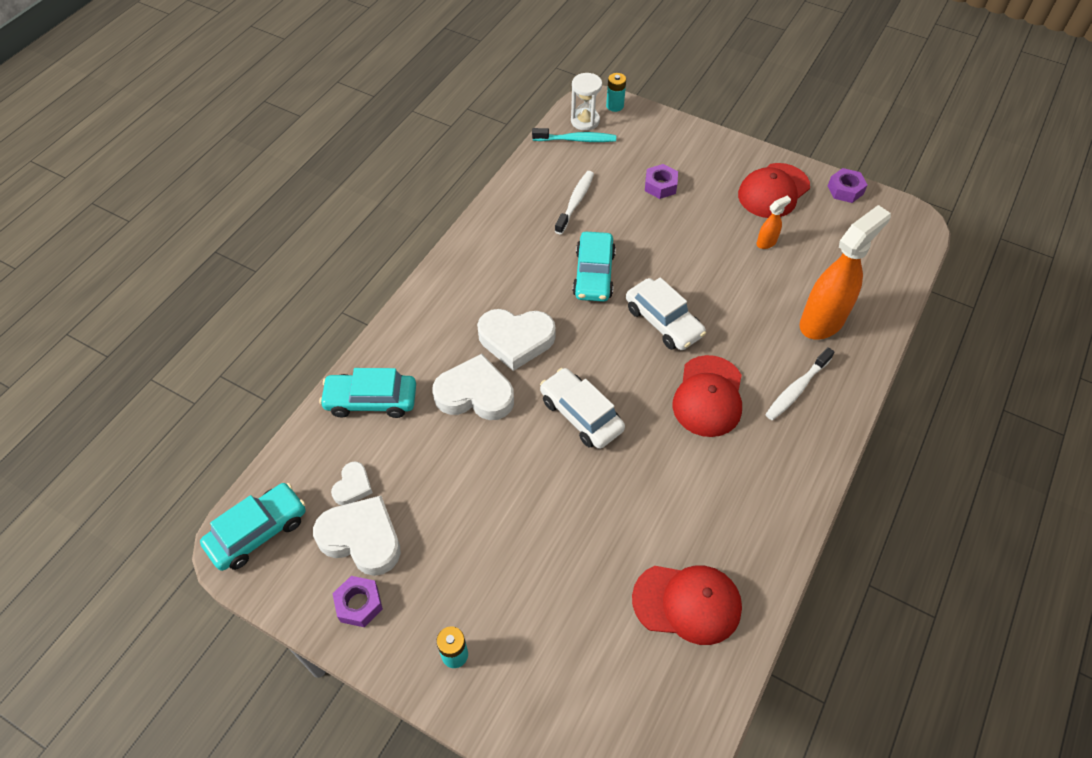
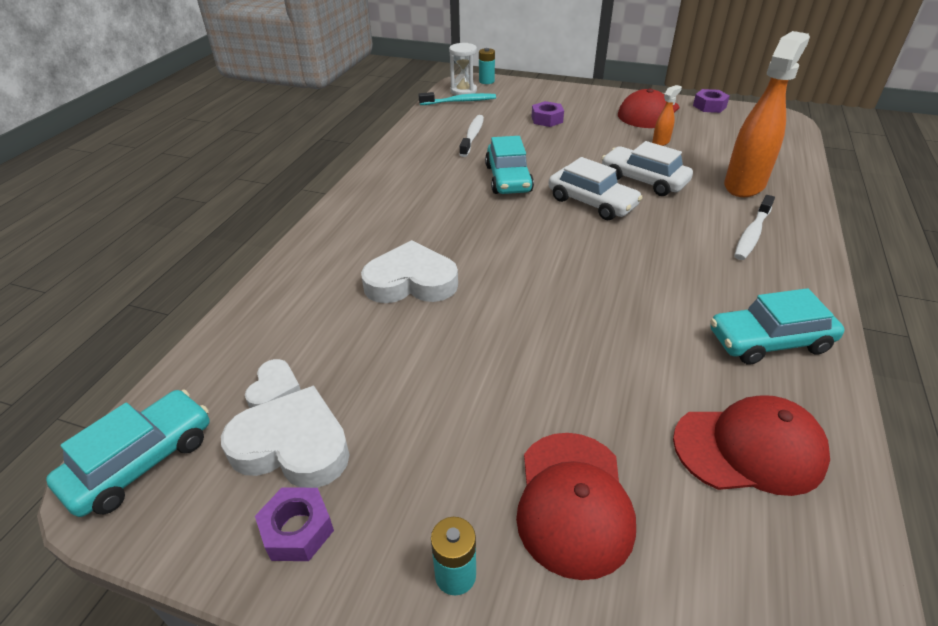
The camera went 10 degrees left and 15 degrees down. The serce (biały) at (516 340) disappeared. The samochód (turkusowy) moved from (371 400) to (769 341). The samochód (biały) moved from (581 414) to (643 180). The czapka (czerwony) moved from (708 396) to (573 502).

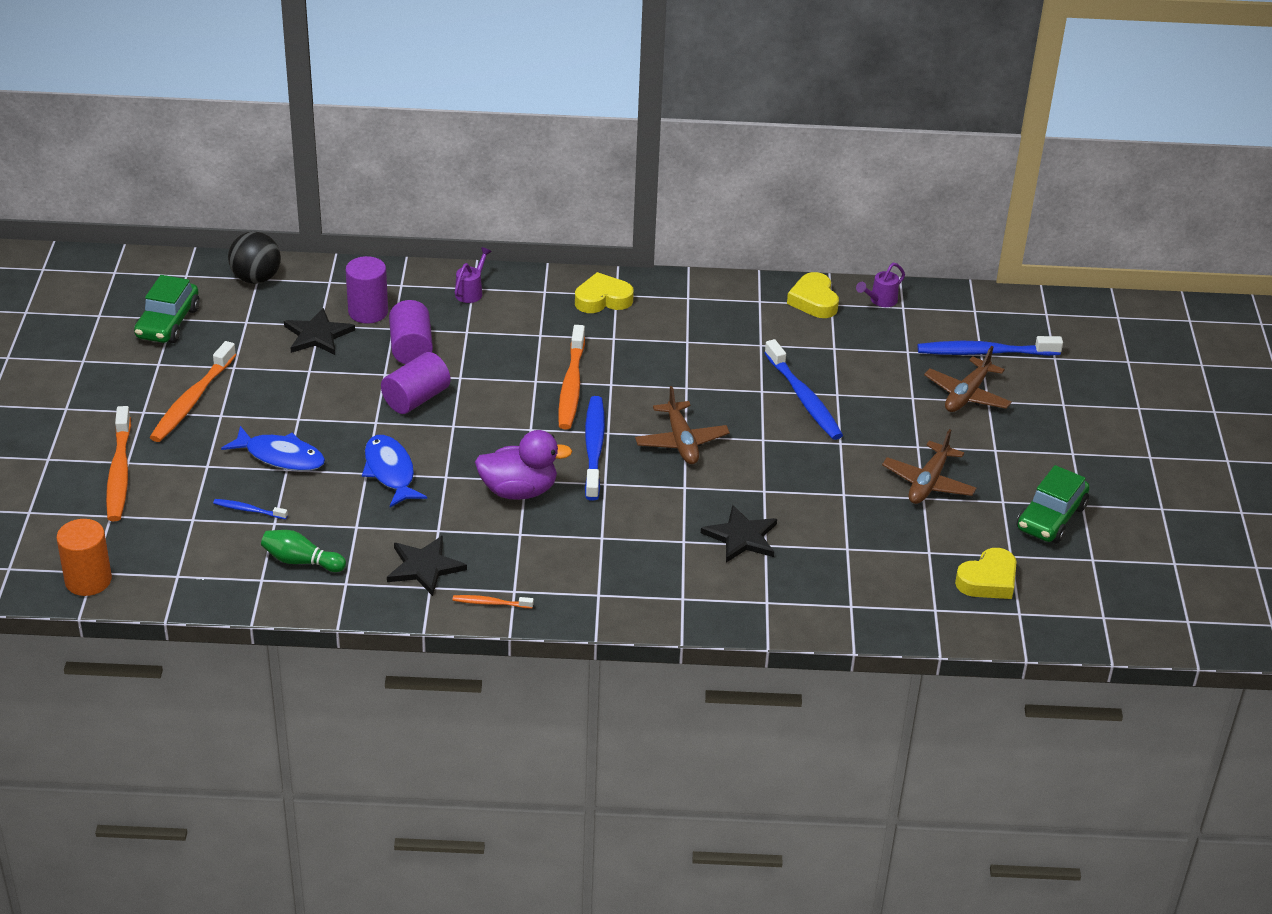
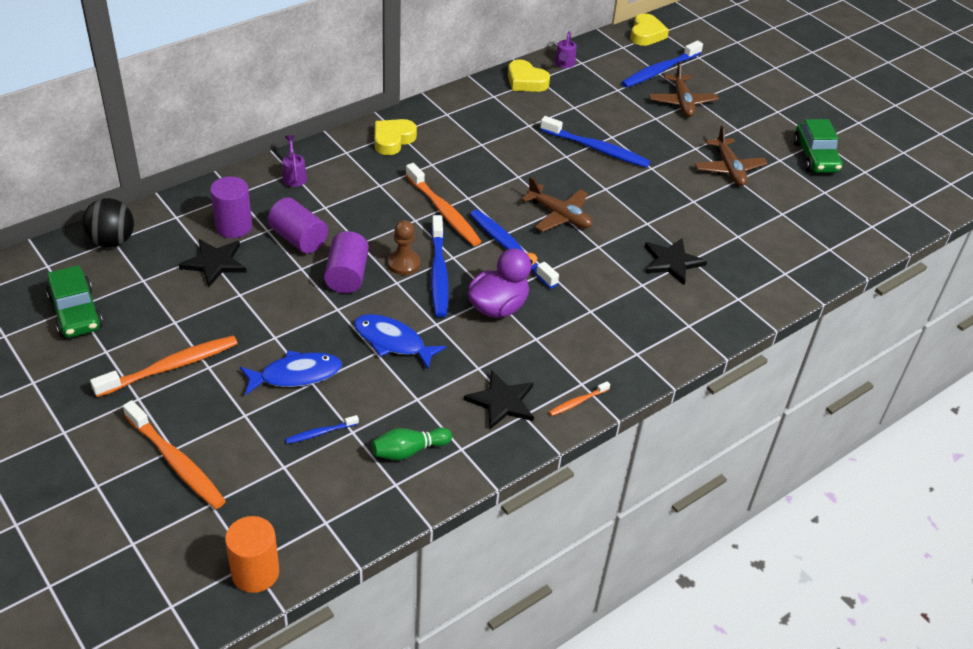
The camera went 40 degrees left and 5 degrees up. The pionek (brązowy) at (403 264) appeared. The szczoteczka do zębów (niebieski) at (438 273) appeared. The serce (żółty) moved from (988 580) to (646 34). The szczoteczka do zębów (pomarańczowy) at (192 400) turned 105 degrees counterclockwise.

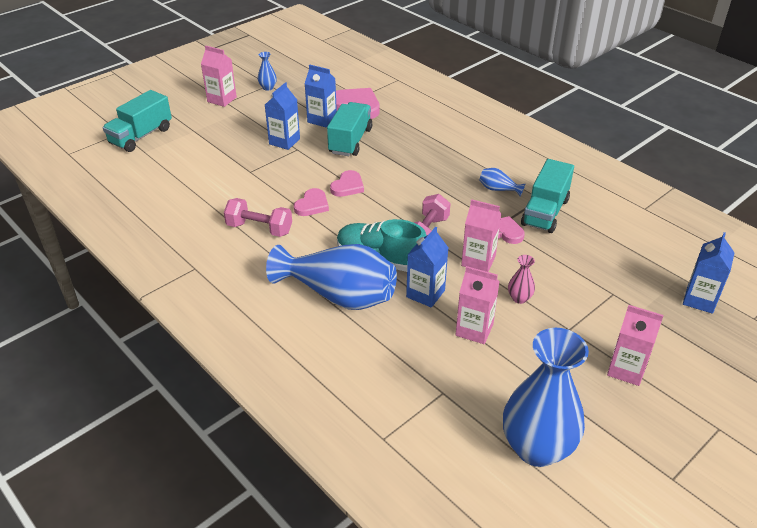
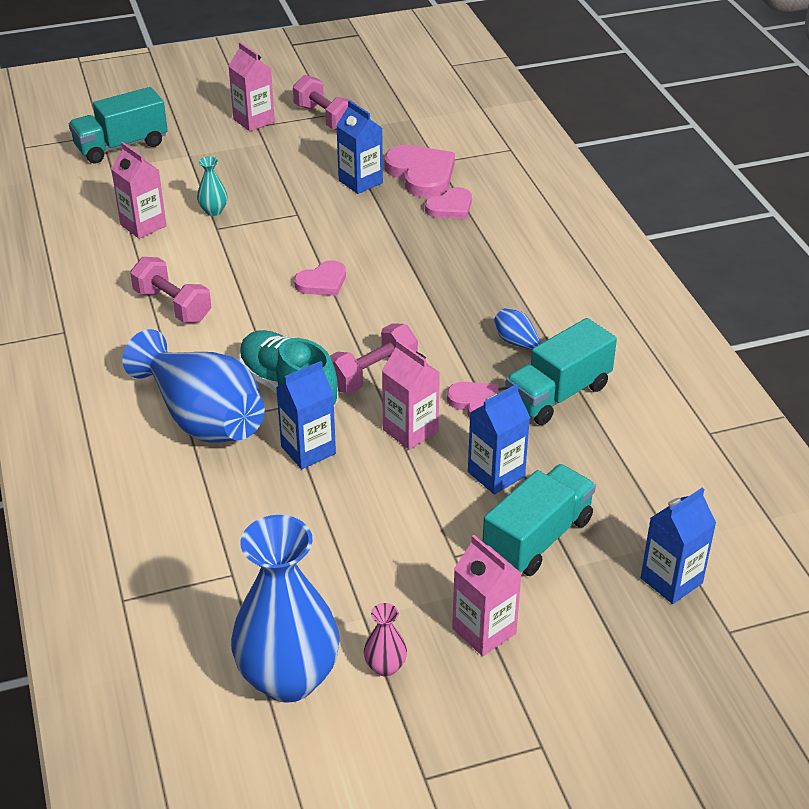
The camera went 25 degrees right and 0 degrees up. The wazon (turkusowy) at (213 211) appeared. The karton mleka (niebieski) moved from (284 141) to (496 474). The serce (różowy) moved from (312 205) to (450 207). The ciężarówka (turkusowy) moved from (350 141) to (537 538). The karton mleka (różowy) moved from (474 330) to (143 225). The wazon (różowy) moved from (519 298) to (385 667). The wazon (niebieski) at (268 87) was replaced by the hantel (różowy) at (325 118).

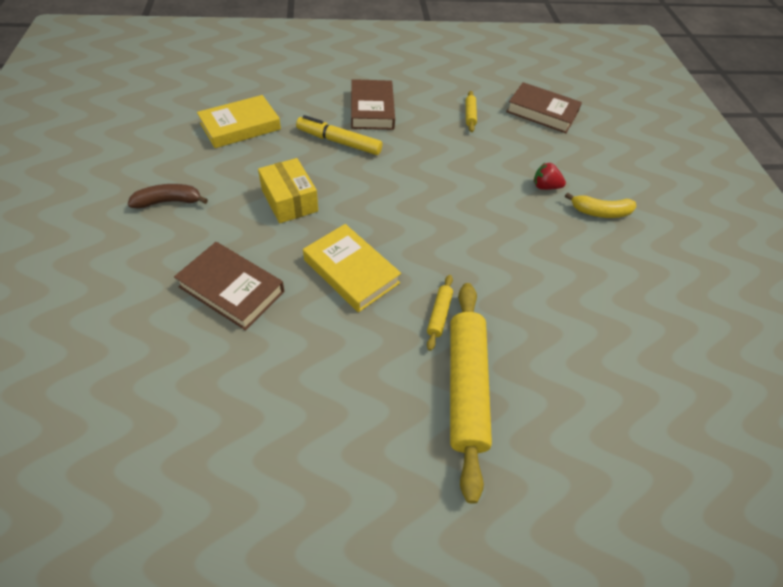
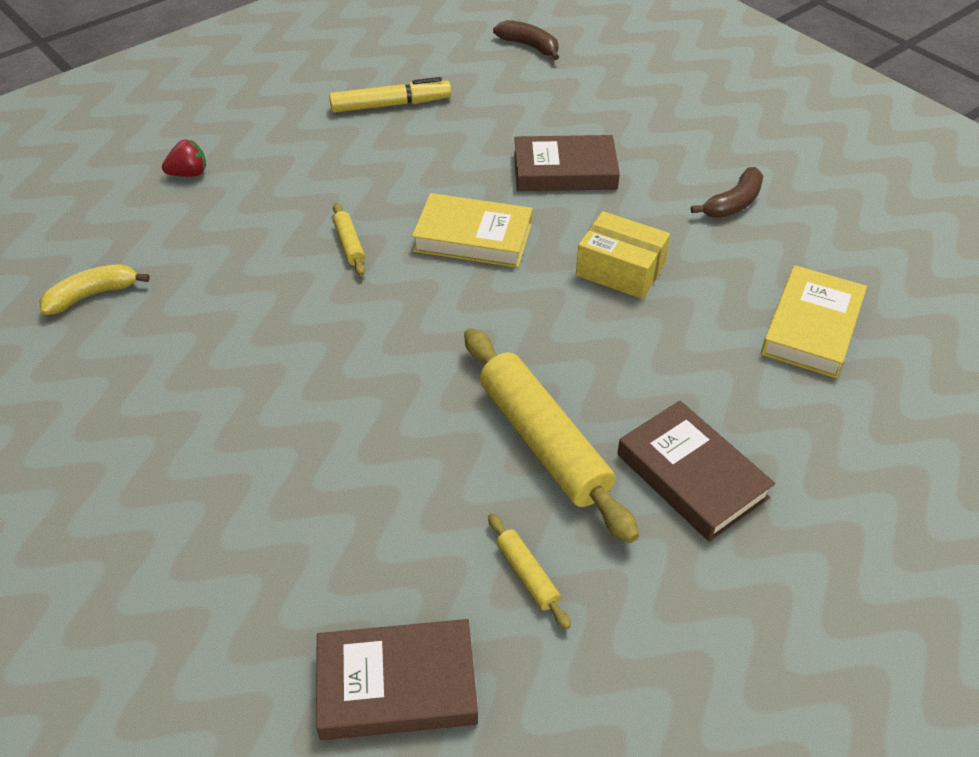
The camera went 150 degrees right and 5 degrees down. The banan (brązowy) at (529 46) appeared. The flamaster (żółty) moved from (339 142) to (391 105). The wałek do ciasta (żółty) moved from (466 387) to (543 442). The truskawka (czerwony) moved from (545 187) to (189 174). The banan (żółty) moved from (600 212) to (92 295).

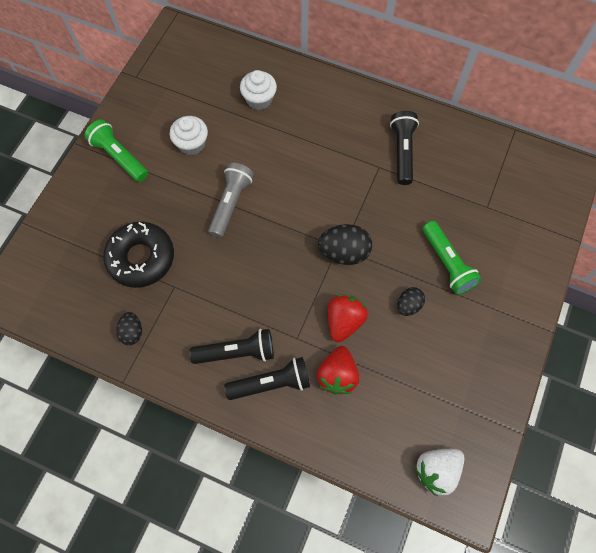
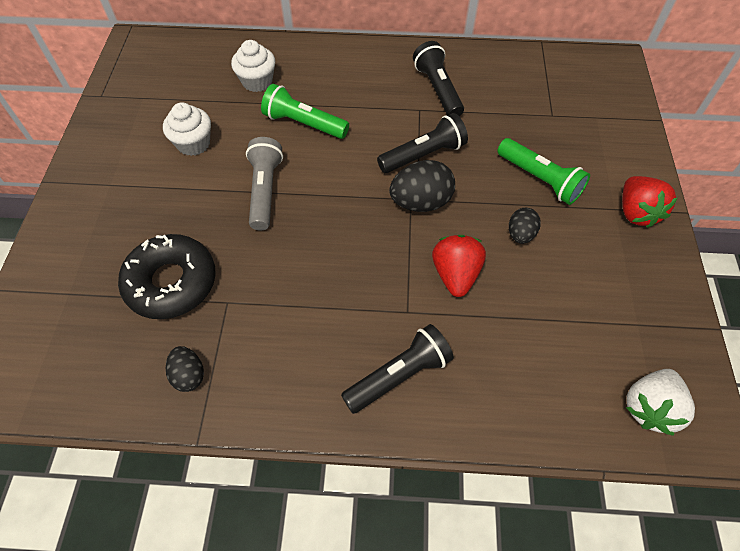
The camera went 20 degrees left and 10 degrees down. The latarka (zielony) moved from (119 157) to (304 124). The latarka (czarny) moved from (237 352) to (423 155). The truskawka (czerwony) moved from (337 375) to (636 212).

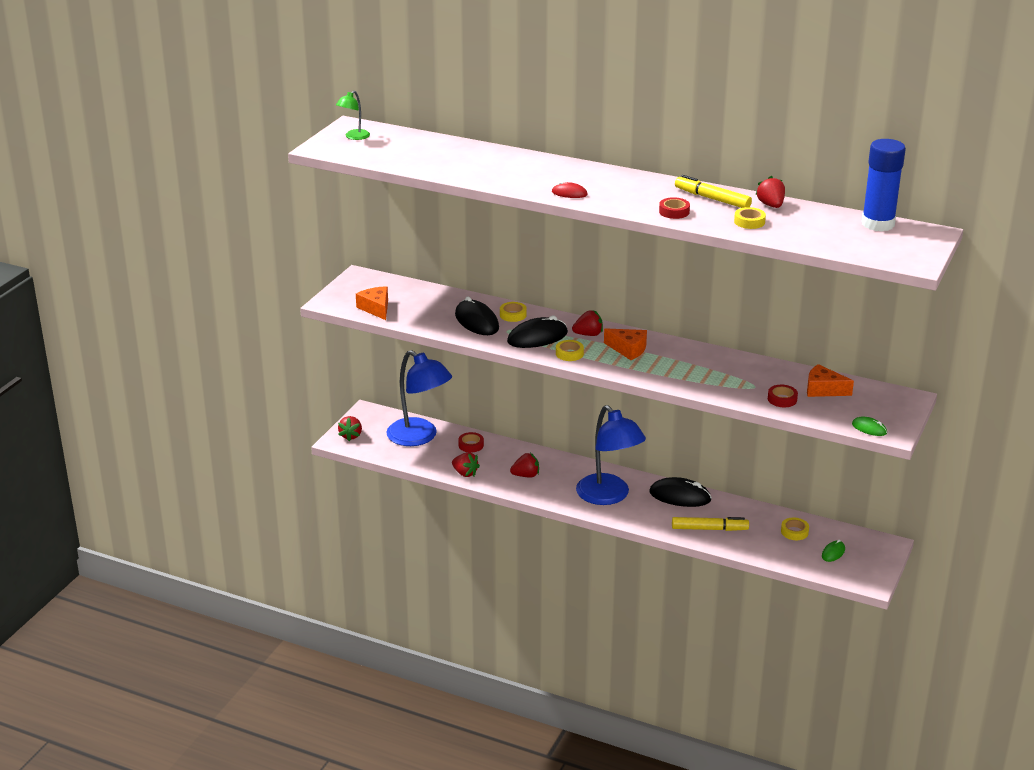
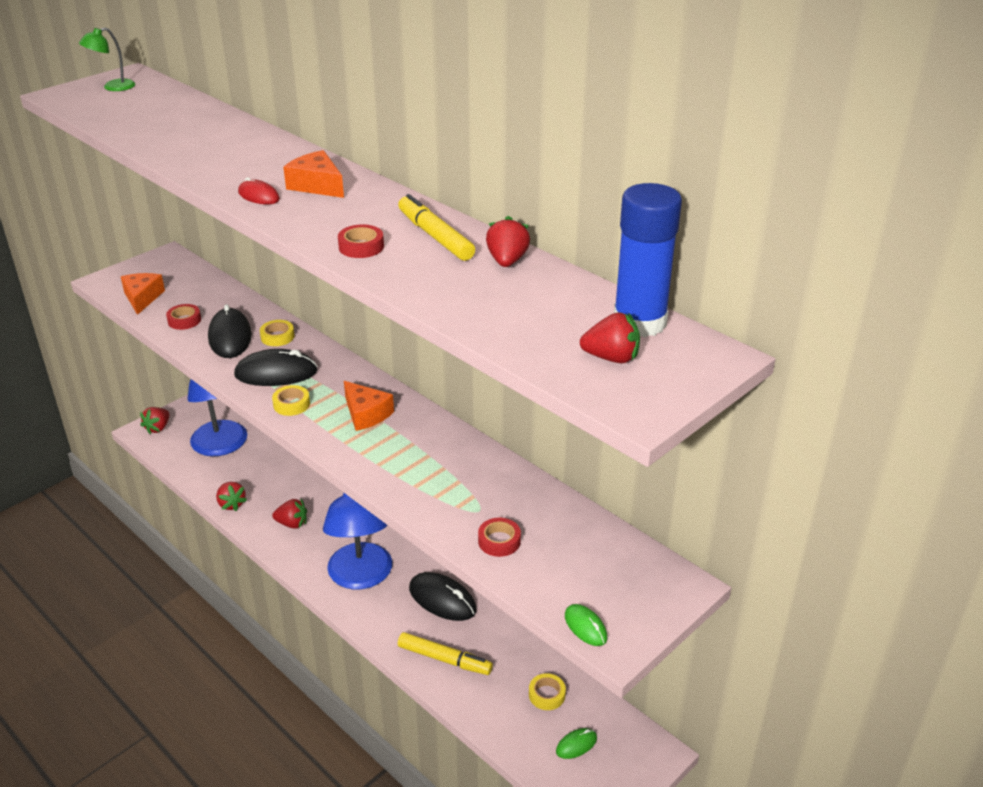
The camera went 20 degrees right and 5 degrees up. The taśma klejąca (żółty) at (749 222) disappeared. The taśma klejąca (czerwony) moved from (471 445) to (184 320). The truskawka (czerwony) moved from (588 334) to (611 358). The ser (pomarańczowy) moved from (823 390) to (317 185).

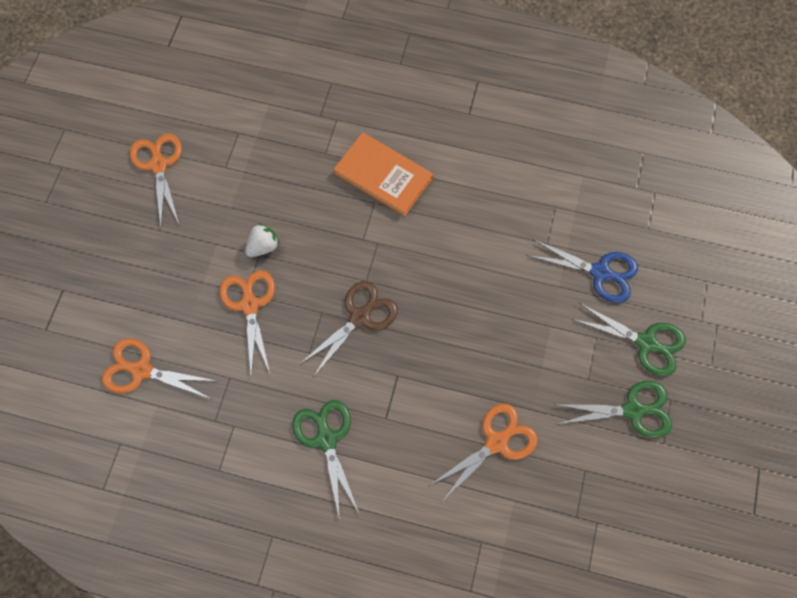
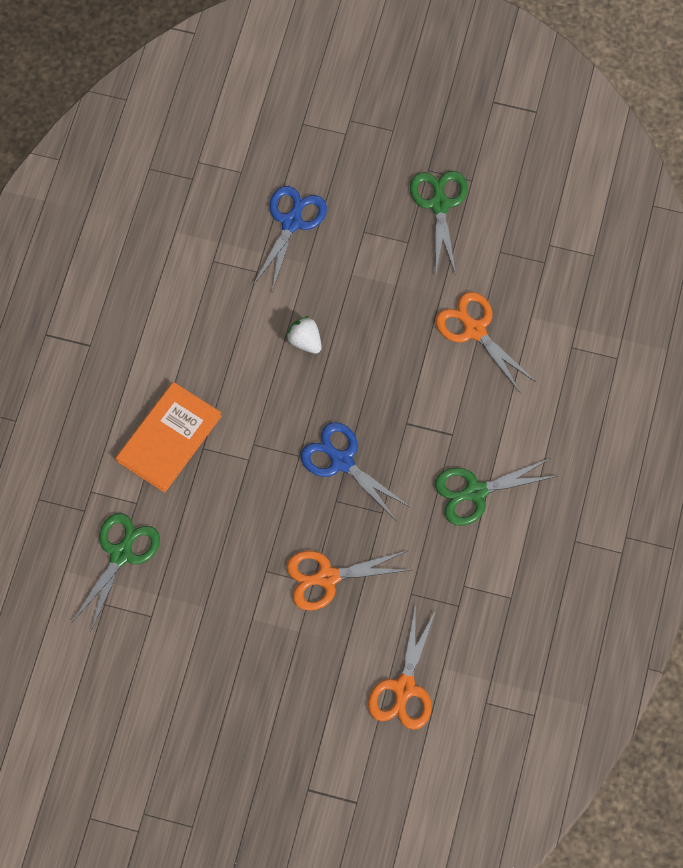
The camera went 90 degrees left and 0 degrees up. The nożyczki (pomarańczowy) at (158 165) disappeared. The truskawka (biały) moved from (263 246) to (305 341). The nożyczki (zielony) moved from (646 343) to (121 553). The nożyczki (brązowy) at (360 317) became the nożyczki (niebieski) at (341 461).

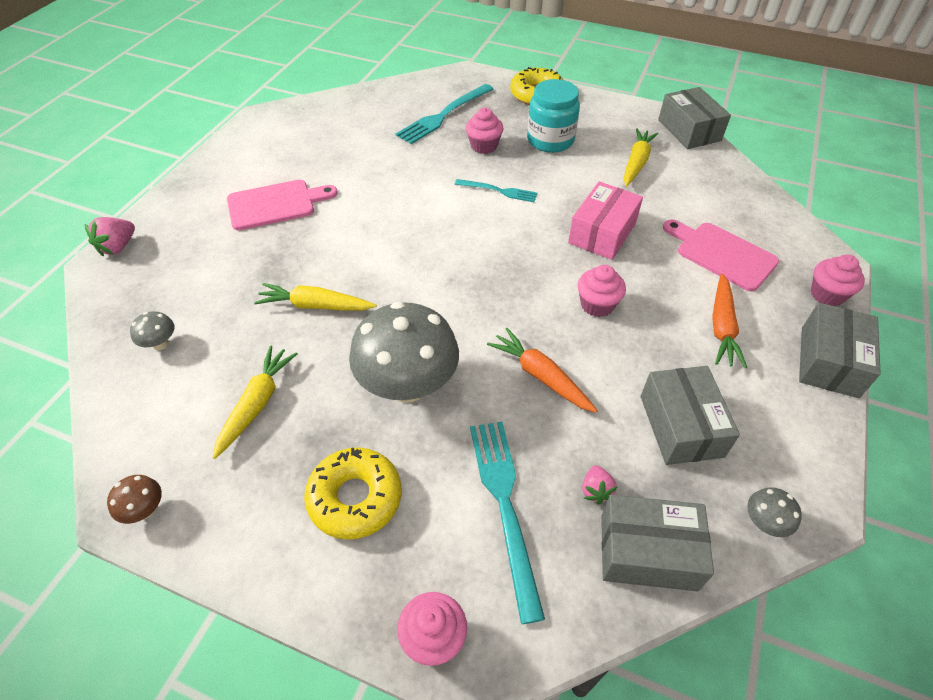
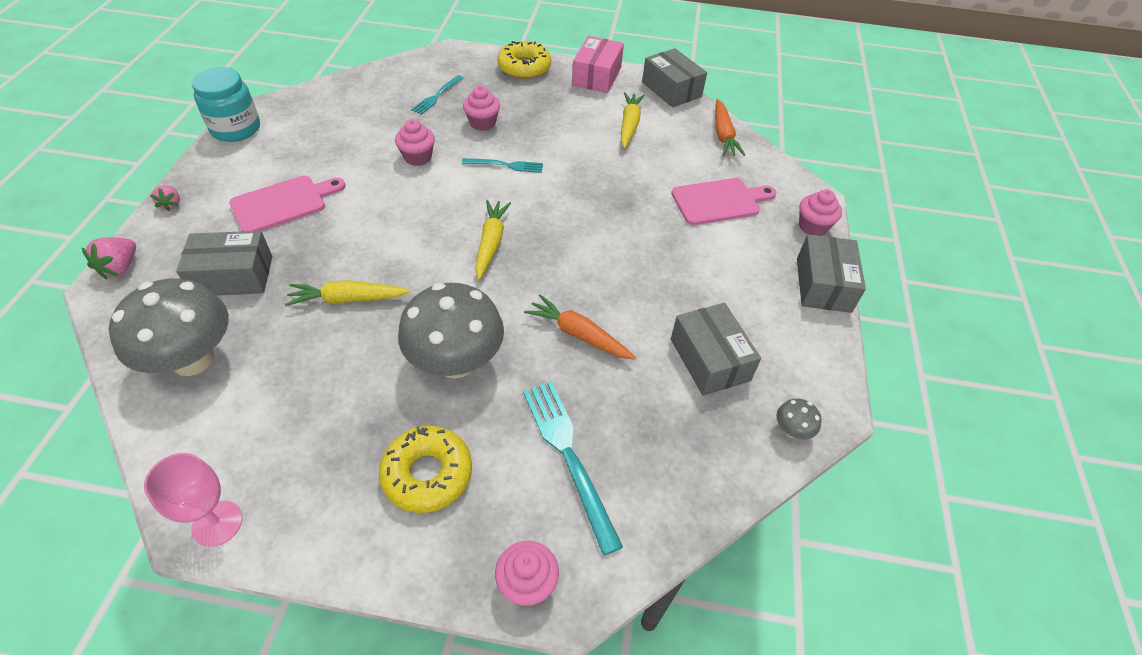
The camera went 15 degrees left and 0 degrees up. The marchewka (żółty) moved from (257 404) to (491 243). The słoik (turkusowy) moved from (550 140) to (236 129). The pudełko (różowy) moved from (602 233) to (597 76). The muffinka (różowy) moved from (597 305) to (418 157). The truskawka (różowy) moved from (596 490) to (171 204). The pudełko (szary) moved from (648 552) to (233 276). The marchewka (pomarańczowy) moved from (722 327) to (723 135). The grzyb (brązowy) at (144 510) was replaced by the kielich (różowy) at (217 523). The deska do krojenia (różowy) at (722 254) turned 135 degrees clockwise. The grzyb (szary) at (160 344) changed to 2.42 times the size. The widelec (turkusowy) at (443 115) changed to 0.59 times the size.

